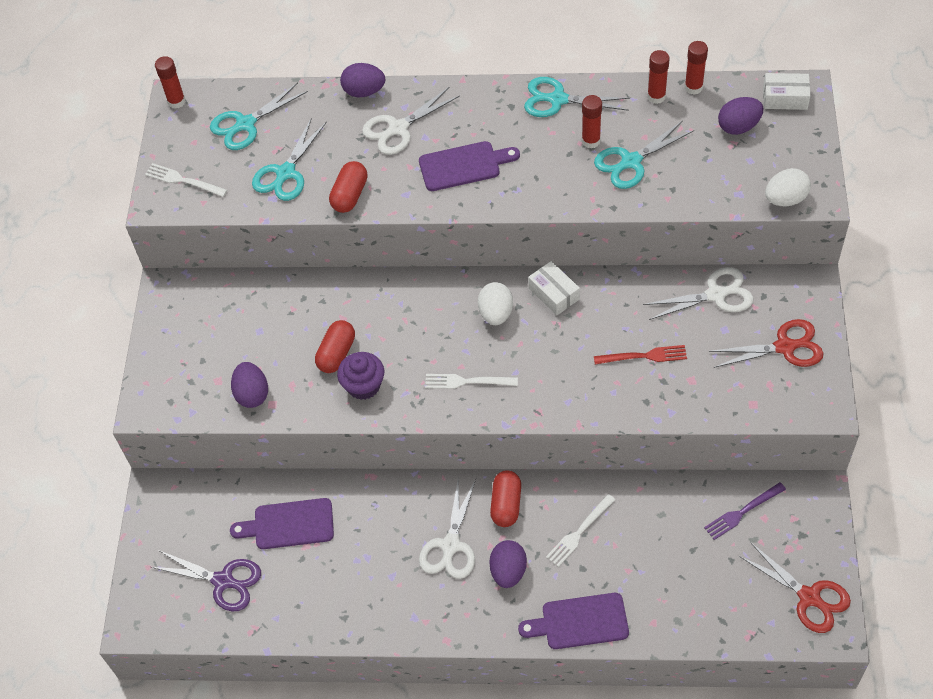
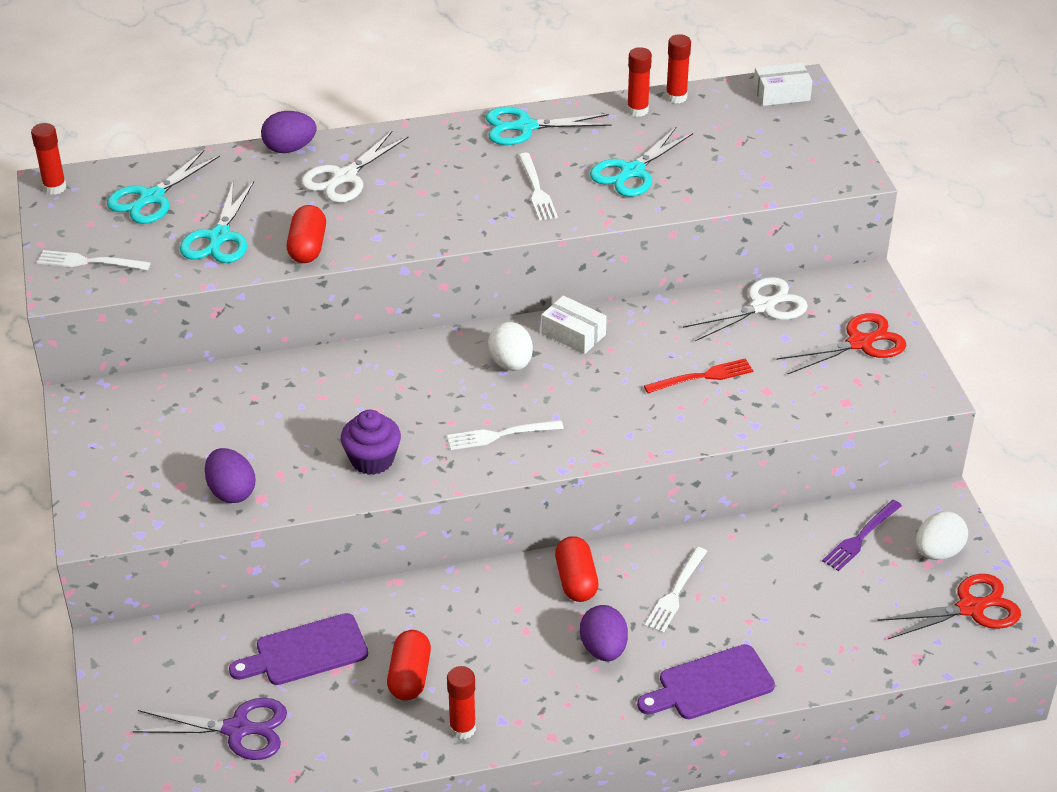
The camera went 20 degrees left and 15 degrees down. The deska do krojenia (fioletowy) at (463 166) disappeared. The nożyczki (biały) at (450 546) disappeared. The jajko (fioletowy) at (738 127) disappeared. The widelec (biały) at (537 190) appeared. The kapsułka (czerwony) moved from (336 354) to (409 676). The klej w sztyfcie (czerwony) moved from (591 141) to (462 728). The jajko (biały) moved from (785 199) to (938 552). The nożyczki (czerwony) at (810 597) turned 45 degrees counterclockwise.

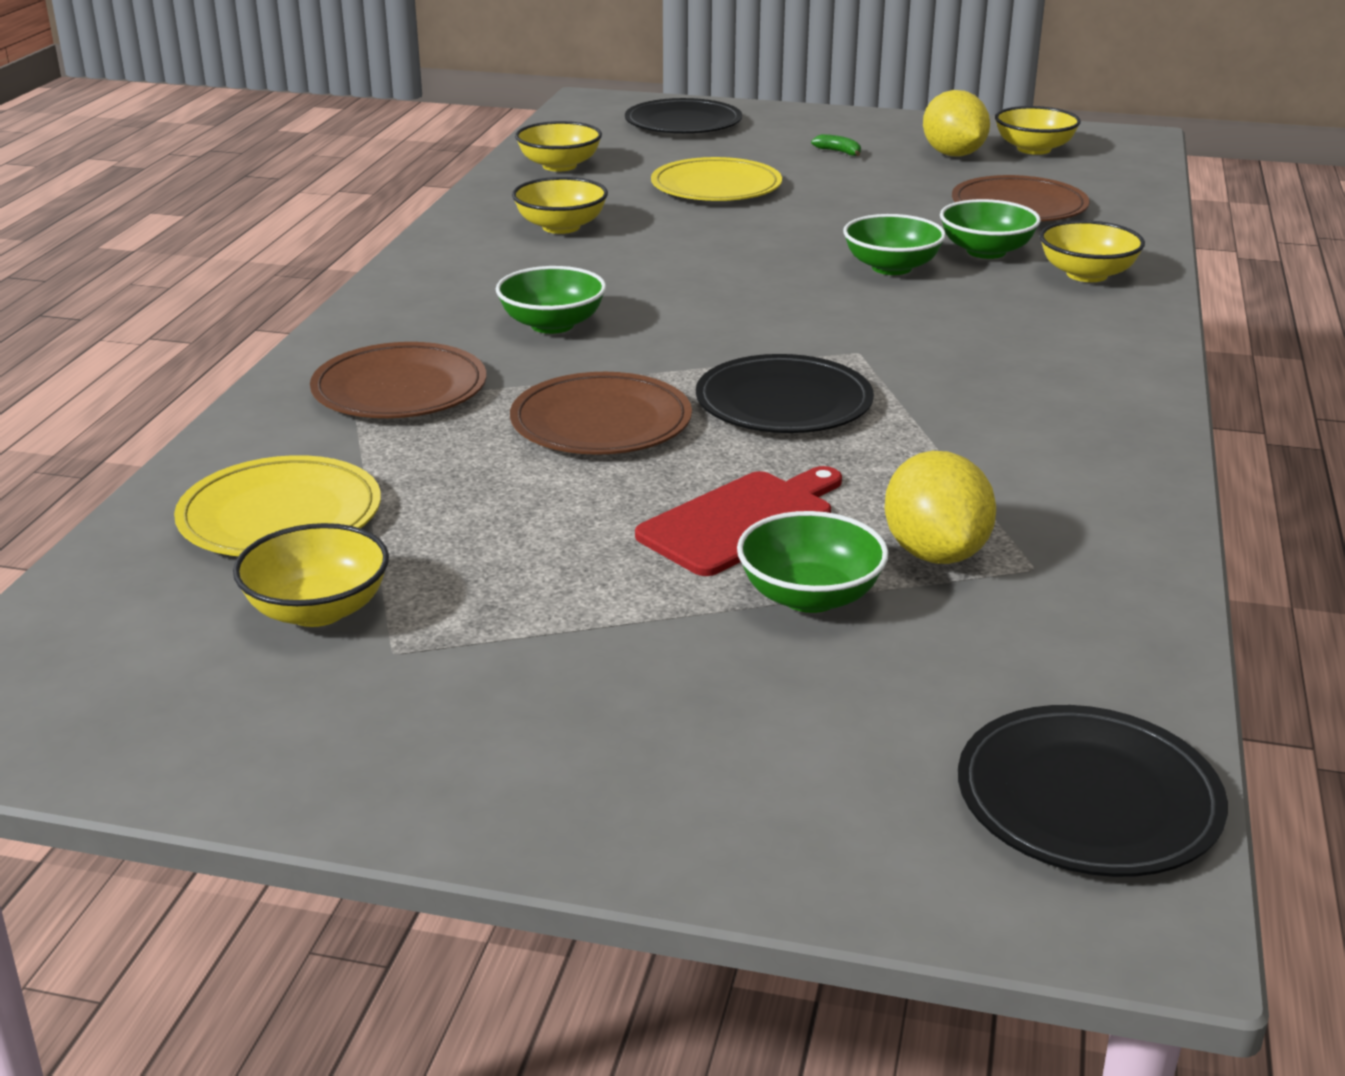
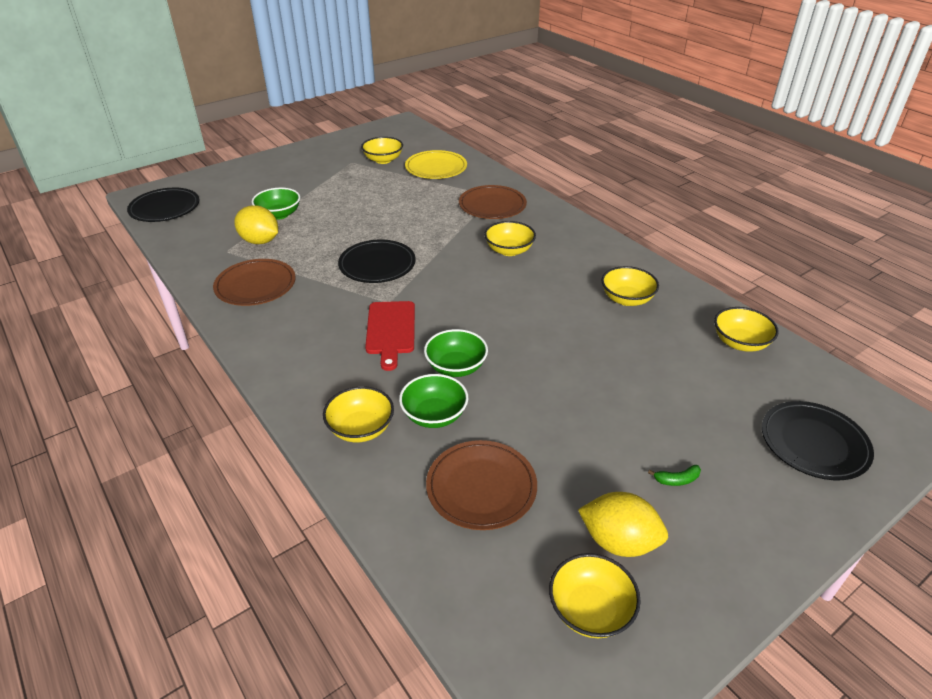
The camera went 130 degrees right and 10 degrees up. The talerz (żółty) at (716 187) disappeared. The talerz (brązowy) moved from (601 422) to (255 285). The deska do krojenia (czerwony) moved from (742 521) to (390 330). The miska (zielony) at (552 324) became the miska (żółty) at (509 250).

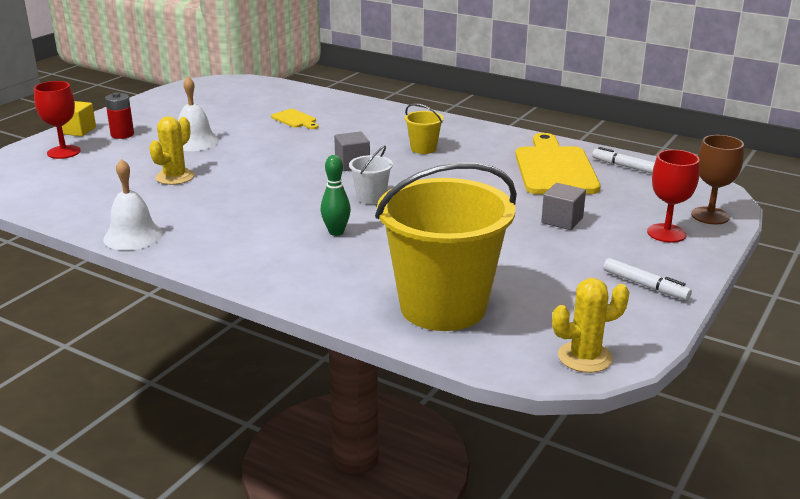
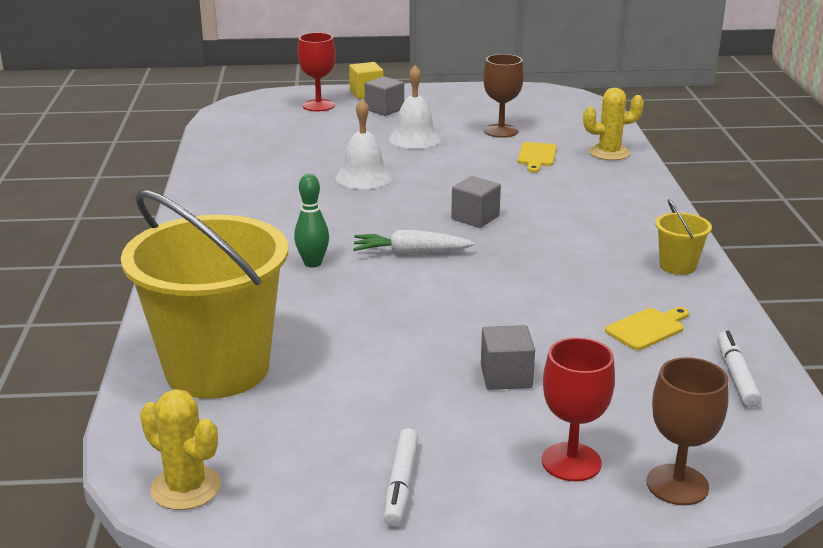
The camera went 55 degrees right and 0 degrees up. The kielich (brązowy) at (501 131) appeared. The dzwonek (biały) moved from (133 236) to (363 177). The kaktus (żółty) moved from (175 177) to (609 153). The wiadro (żółty) moved from (423 149) to (678 266). The bateria (czerwony) at (122 134) was replaced by the sześcian (szary) at (384 109). The wiadro (biały) at (371 198) was replaced by the marchewka (biały) at (411 253). The deska do krojenia (żółty) at (554 168) changed to 0.46 times the size.

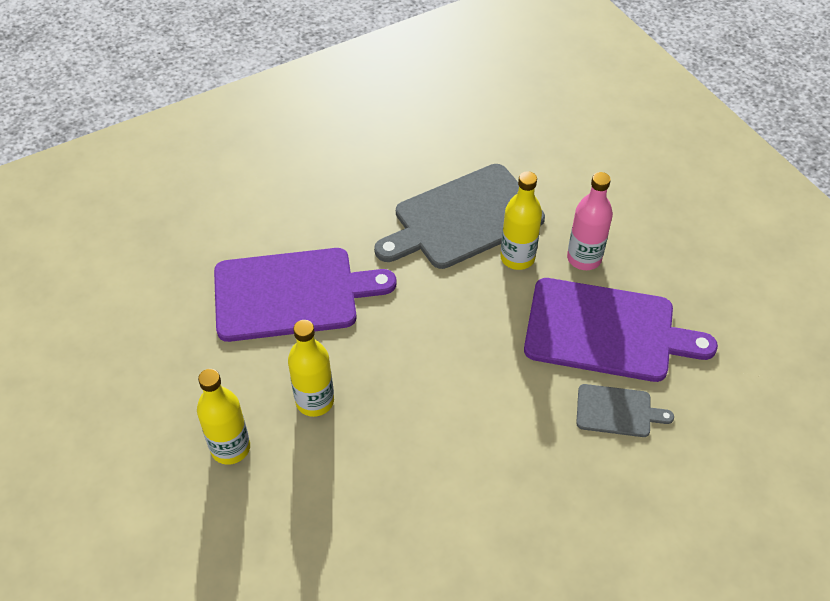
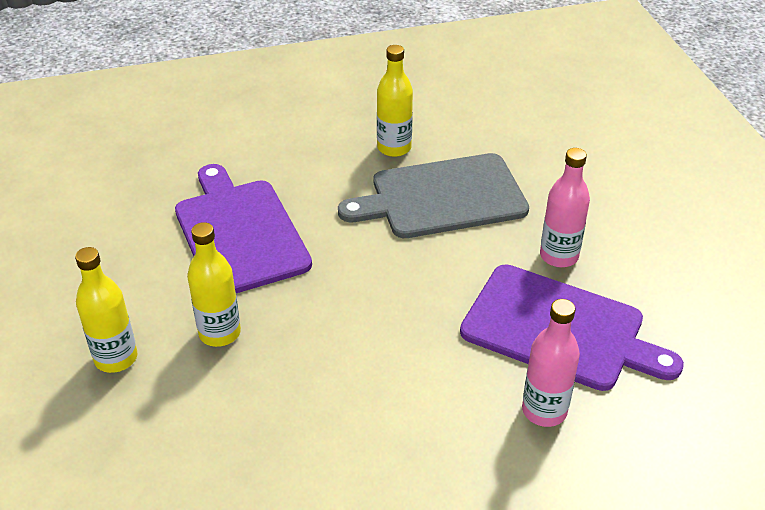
The camera went 15 degrees right and 10 degrees down. The butelka (żółty) moved from (517 258) to (394 148). The deska do krojenia (szary) at (617 411) was replaced by the butelka (różowy) at (544 410). The deska do krojenia (fioletowy) at (292 294) turned 120 degrees counterclockwise.

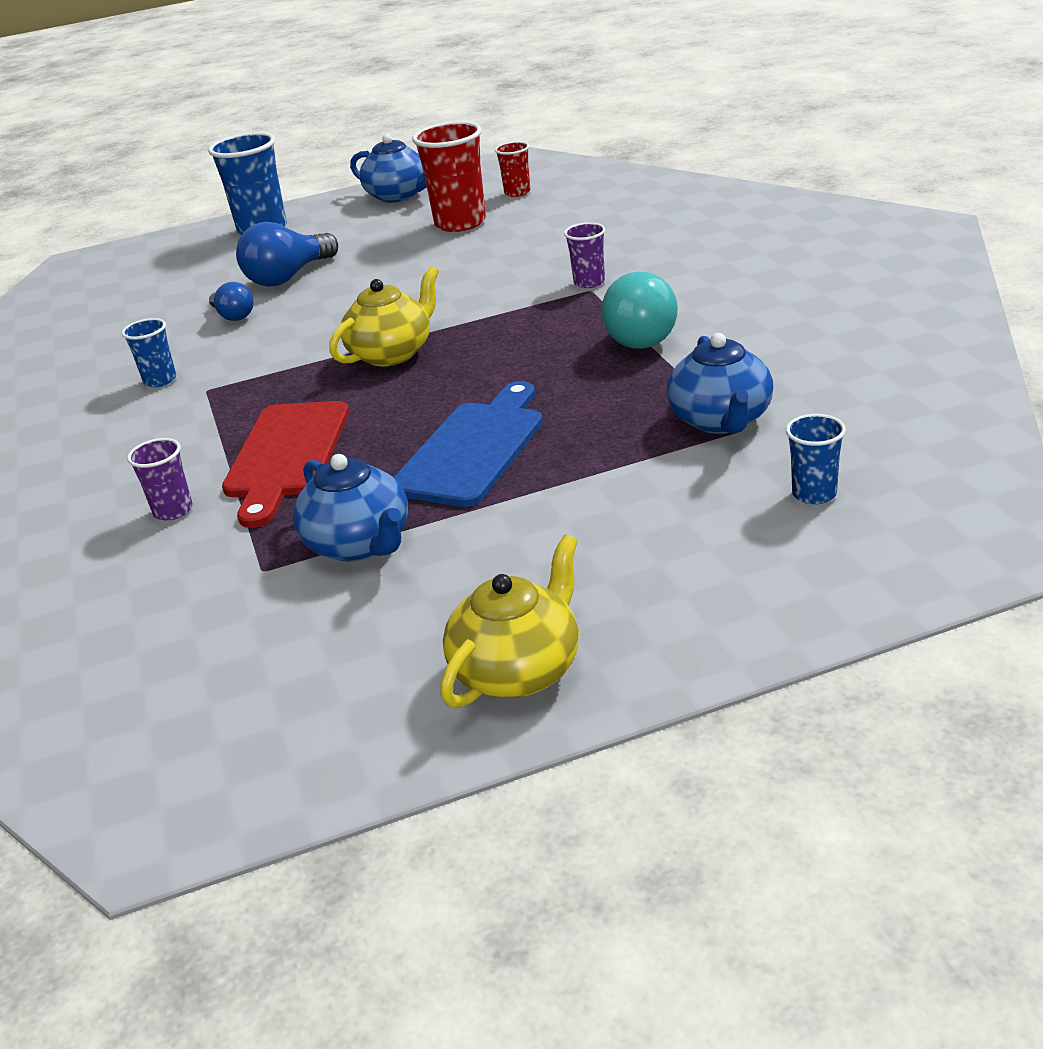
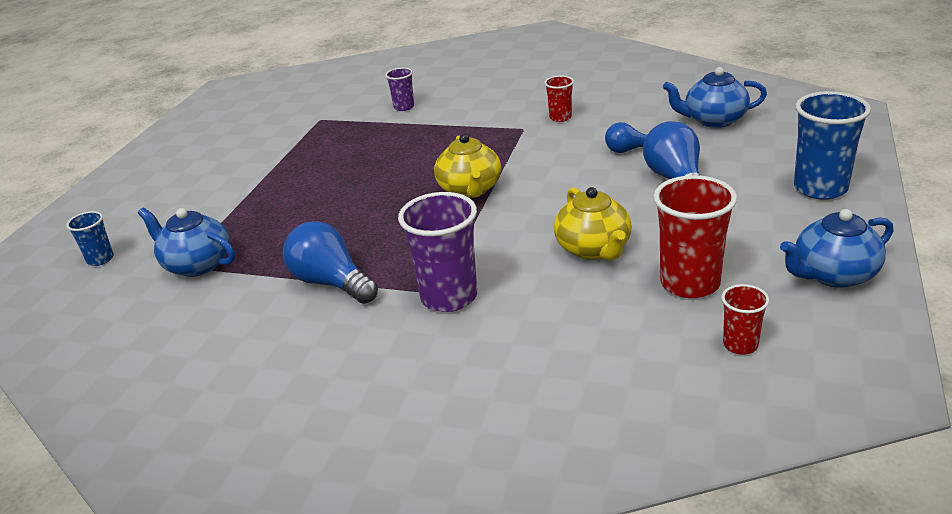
The camera went 125 degrees right and 0 degrees up. The deska do krojenia (czerwony) at (286 456) disappeared. The deska do krojenia (niebieski) at (473 449) disappeared. The imbryk (niebieski) moved from (359 544) to (713 120). The imbryk (żółty) moved from (518 670) to (593 249). The szklanka (niebieski) at (160 380) became the szklanka (czerwony) at (560 117). The żarówka (turkusowy) at (642 335) became the żarówka (niebieski) at (331 283). The szklanka (fioletowy) at (589 282) changed to 1.90 times the size.

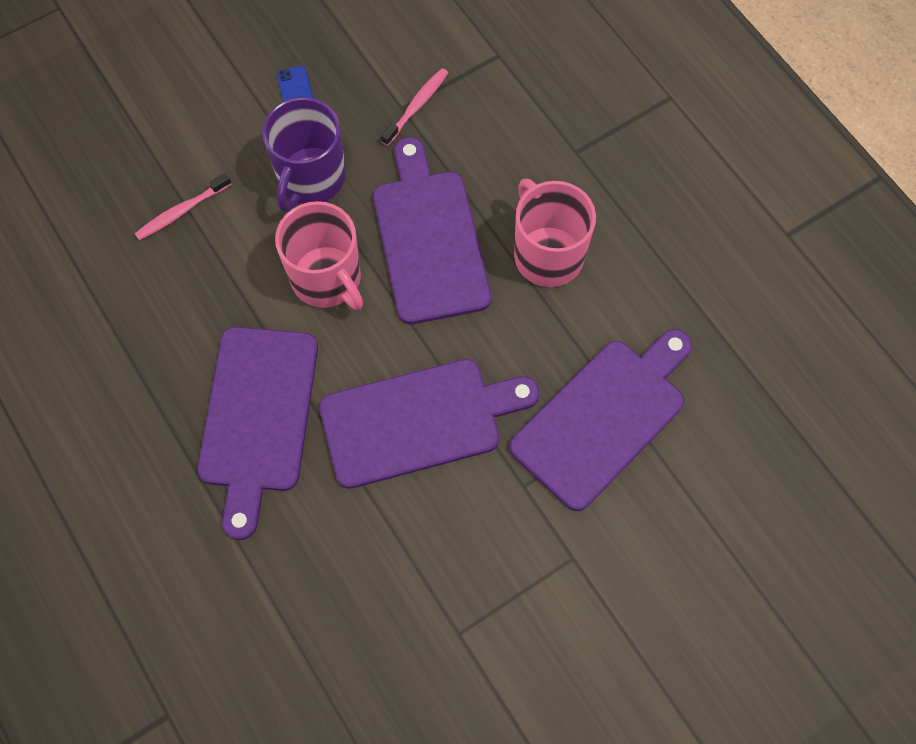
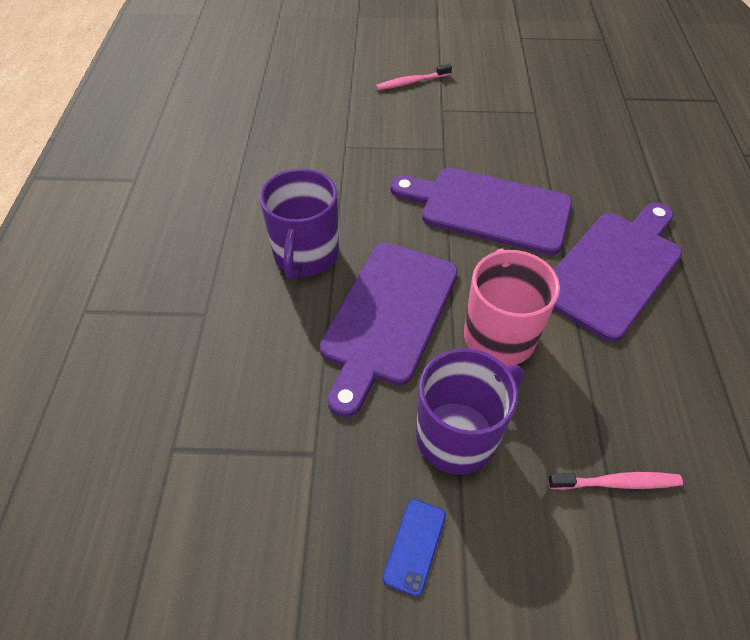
The camera went 145 degrees left and 15 degrees down. The deska do krojenia (fioletowy) at (603 418) disappeared. The szczoteczka do zębów (różowy) moved from (416 106) to (411 82). The kubek (różowy) at (547 254) became the kubek (fioletowy) at (306 255).

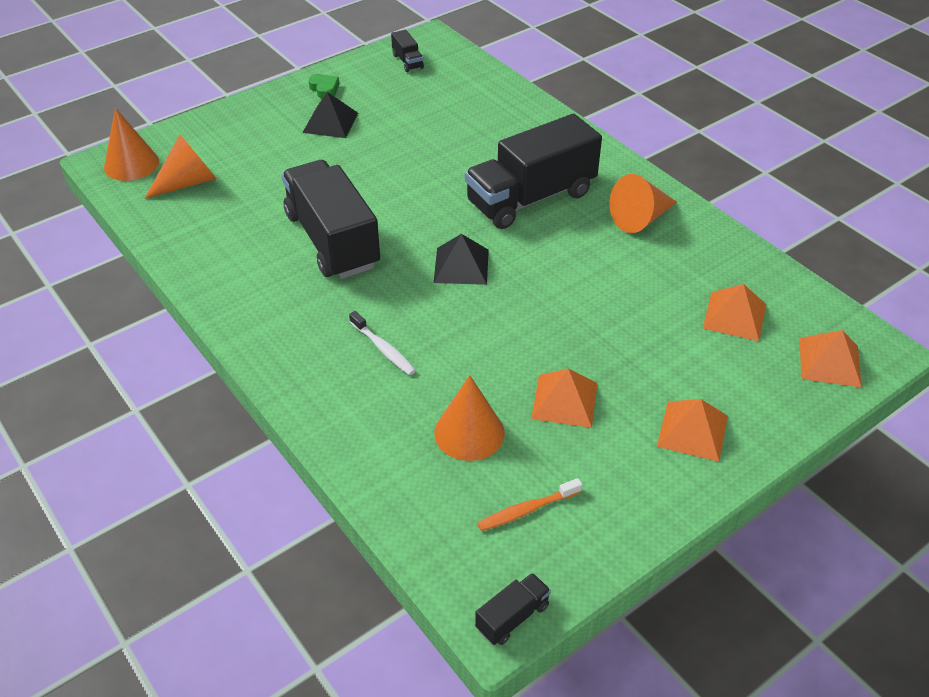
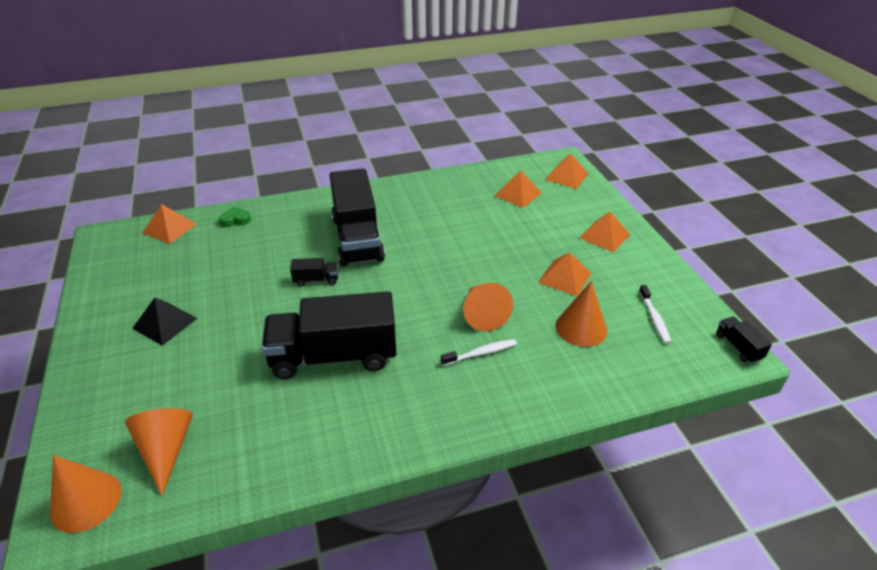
The camera went 70 degrees left and 5 degrees down. The piramida (czarny) at (461 266) disappeared. The piramida (pomarańczowy) at (169 228) appeared. The serce (zielony) moved from (324 89) to (235 220). The ciężarówka (czarny) moved from (407 61) to (316 280). The stożek (pomarańczowy) moved from (640 218) to (482 314). The szczoteczka do zębów (pomarańczowy) at (526 510) became the szczoteczka do zębów (biały) at (654 318).

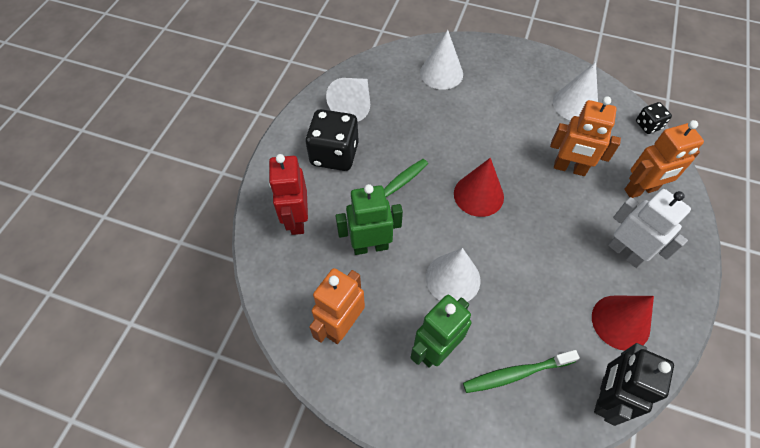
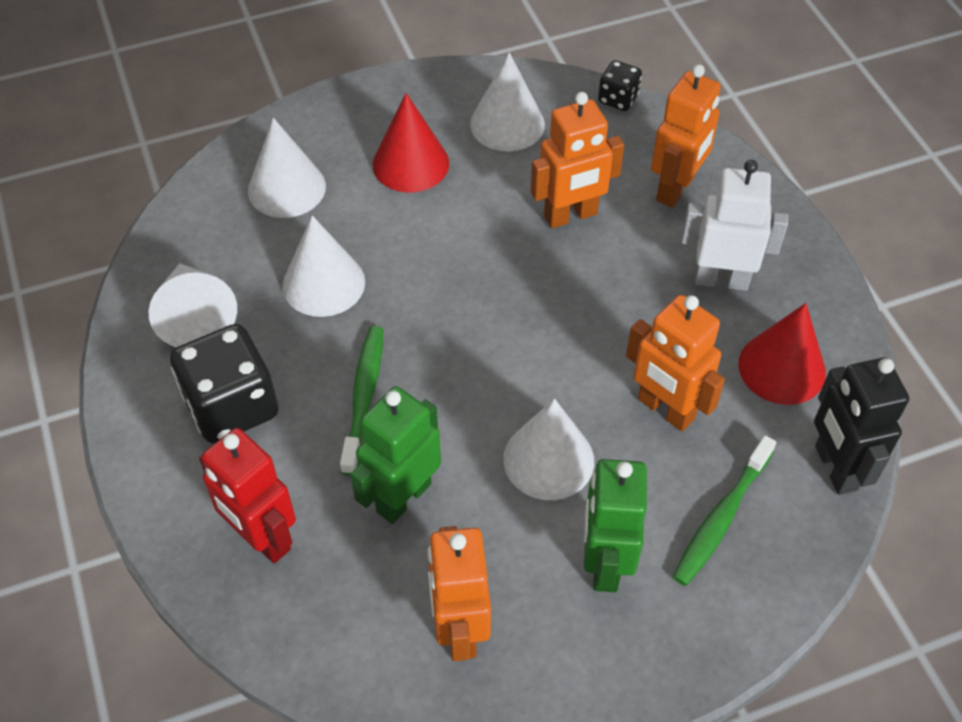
The camera went 40 degrees left and 5 degrees down. The stożek (biały) at (323 283) appeared. The robot (pomarańczowy) at (665 409) appeared. The stożek (czerwony) moved from (478 195) to (410 163).

